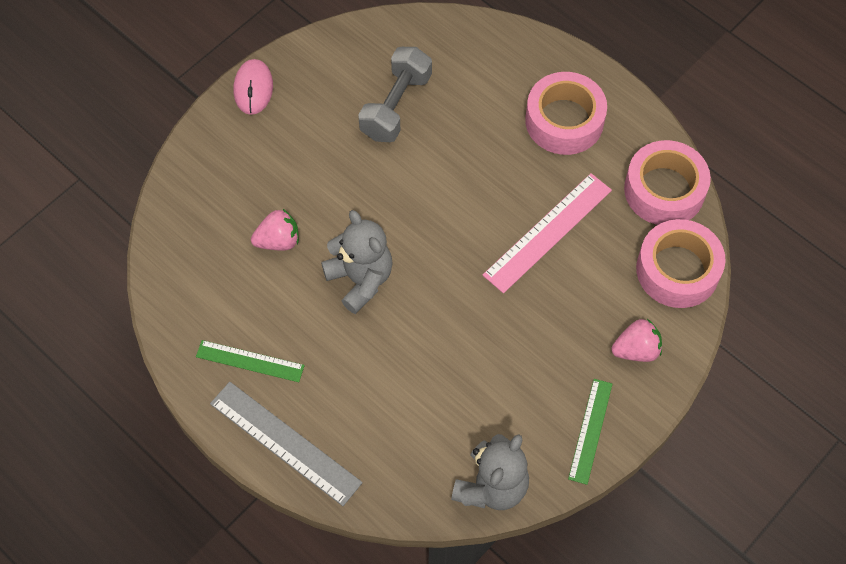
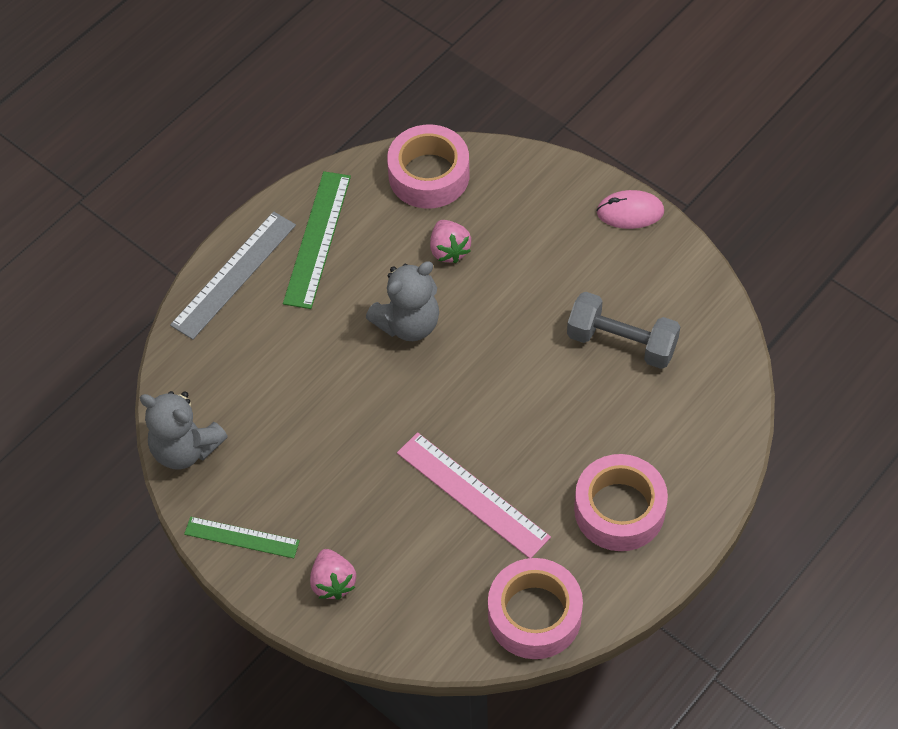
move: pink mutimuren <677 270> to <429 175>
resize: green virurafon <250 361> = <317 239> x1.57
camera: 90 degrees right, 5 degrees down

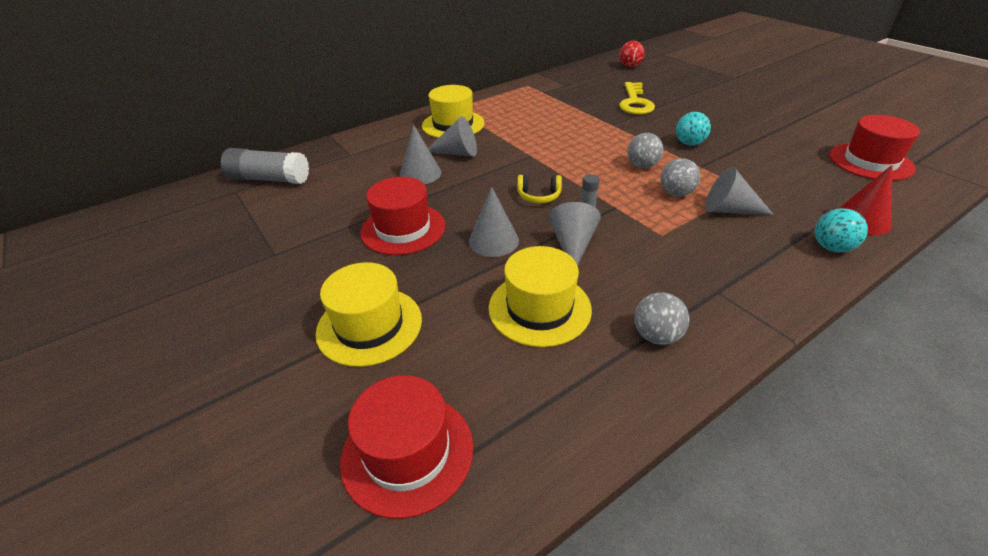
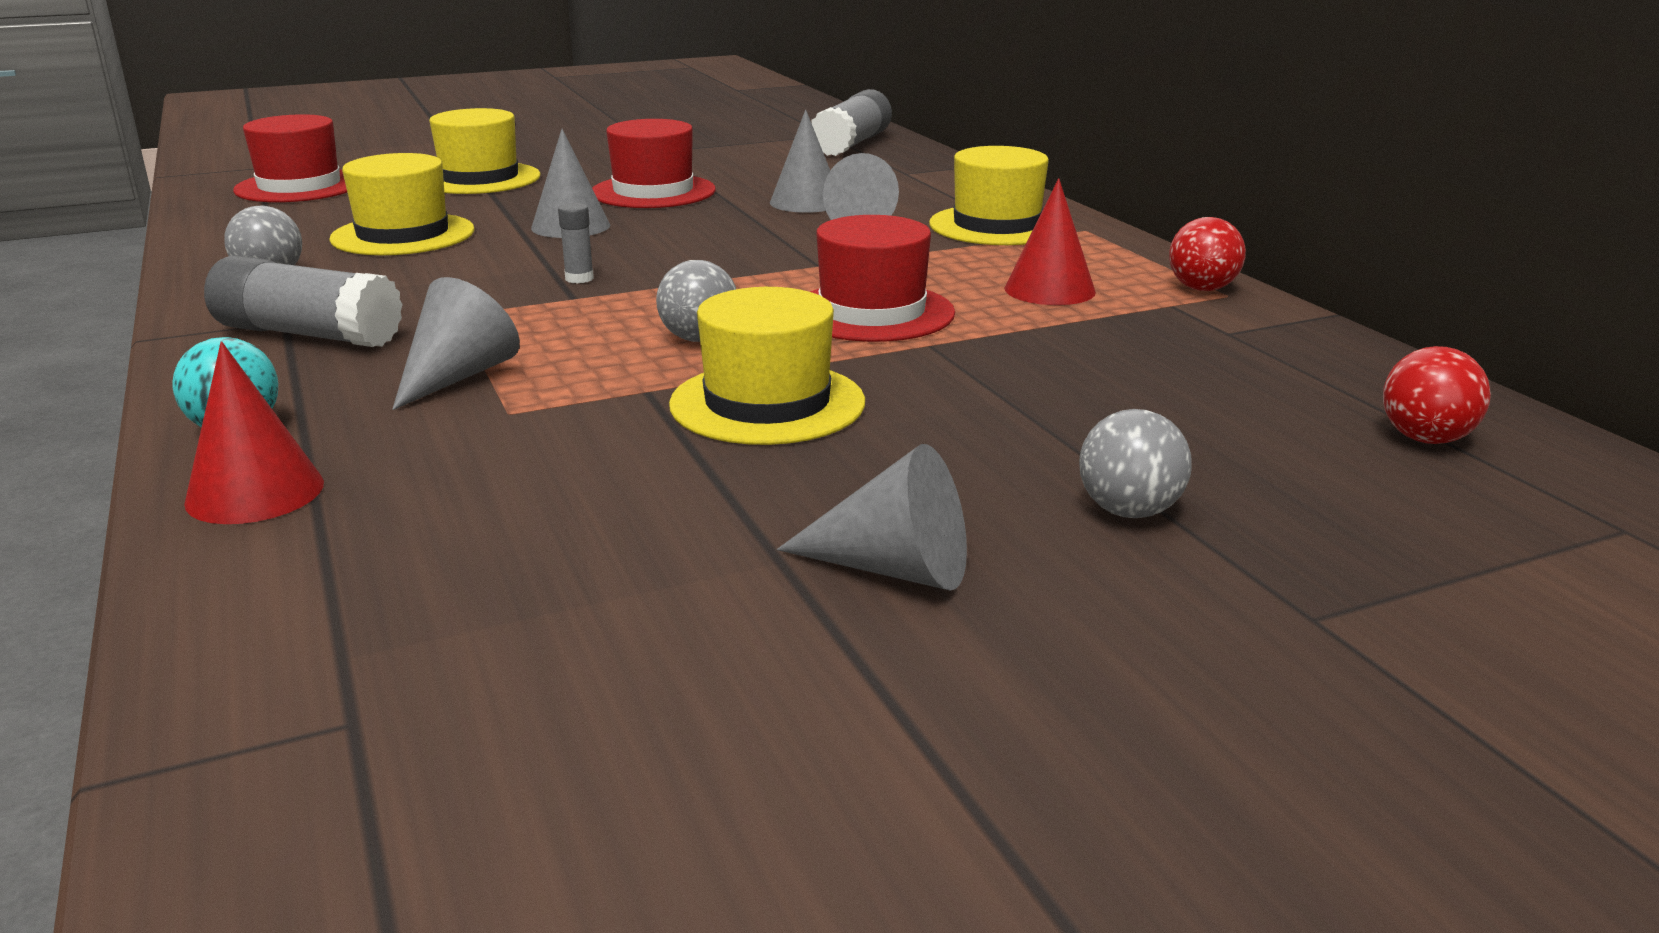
delete: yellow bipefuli <539 196>; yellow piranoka <635 102>
insert: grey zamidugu <309 334>; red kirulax <1049 290>; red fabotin <1202 289>
move: grey kirulax <572 245> to <894 569>; grey fabotin <676 193> to <1129 511>; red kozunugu <870 161> to <872 312>
replace: turquoise fabotin <689 143> to yellow kozunugu <767 403>
camera: 100 degrees right, 15 degrees down

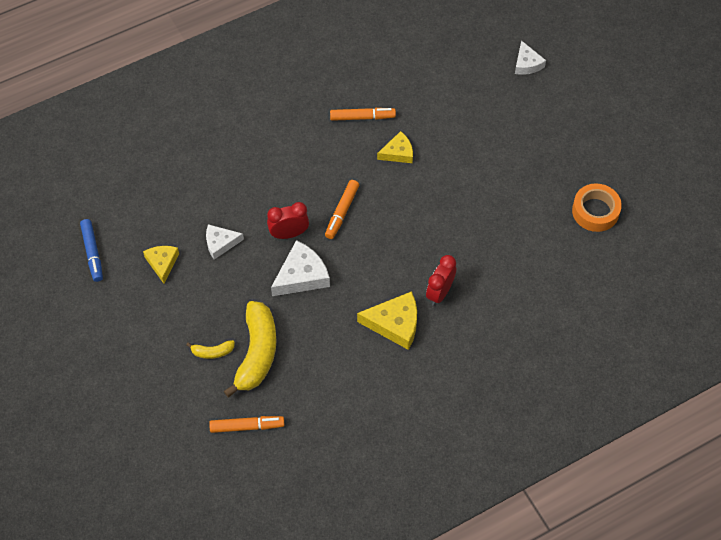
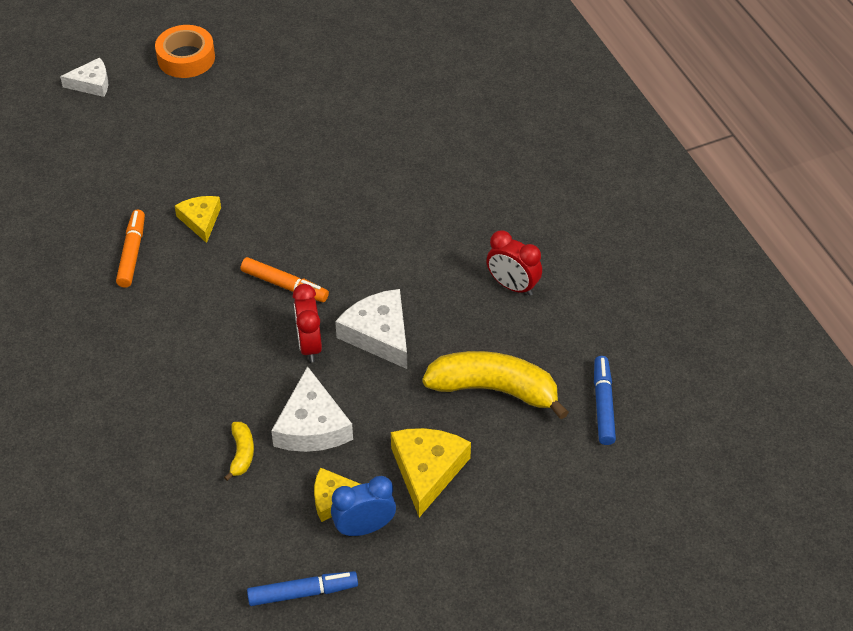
insert: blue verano <364 528>
move: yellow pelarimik <212 352> to <241 454>; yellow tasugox <395 324> to <427 470>; red verano <439 292> to <512 286>; orange mutimuren <595 211> to <186 58>
recolor: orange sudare <247 426> to blue sudare <603 405>
resize: white tasugox <220 243> = <312 425> x1.56
camera: 85 degrees left, 10 degrees down

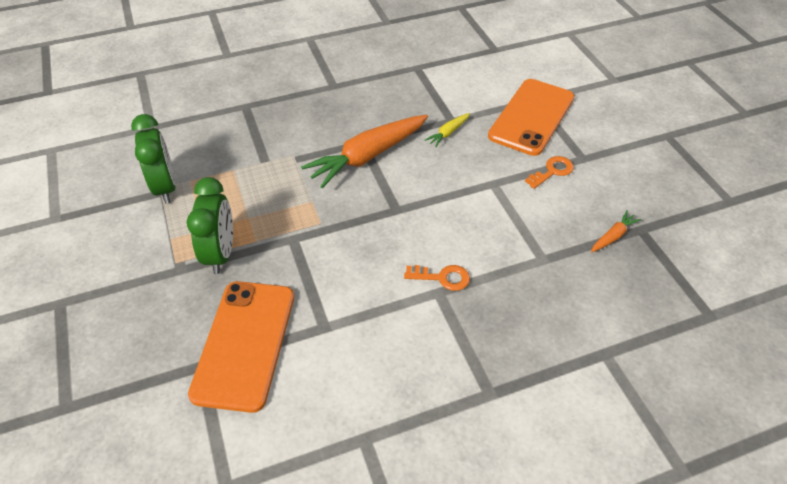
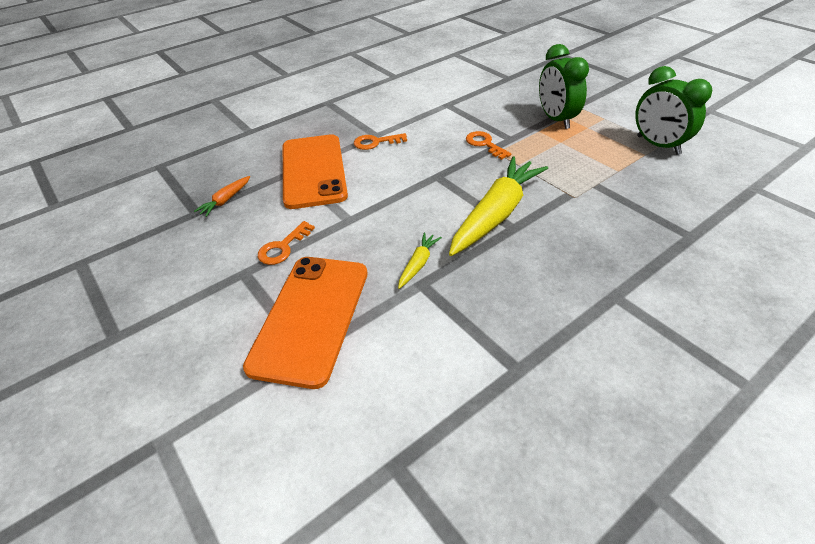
insert: orange piranoka <484 144>
move: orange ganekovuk <245 344> to <313 171>
recolor: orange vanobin <367 156> to yellow vanobin <496 214>
camera: 165 degrees right, 5 degrees down

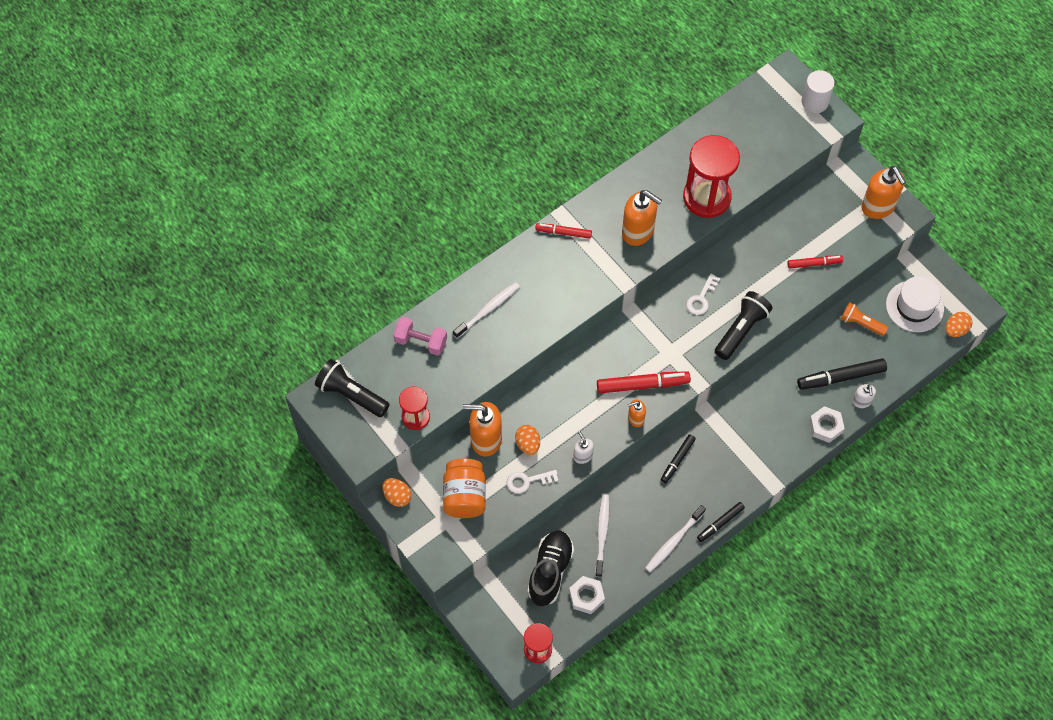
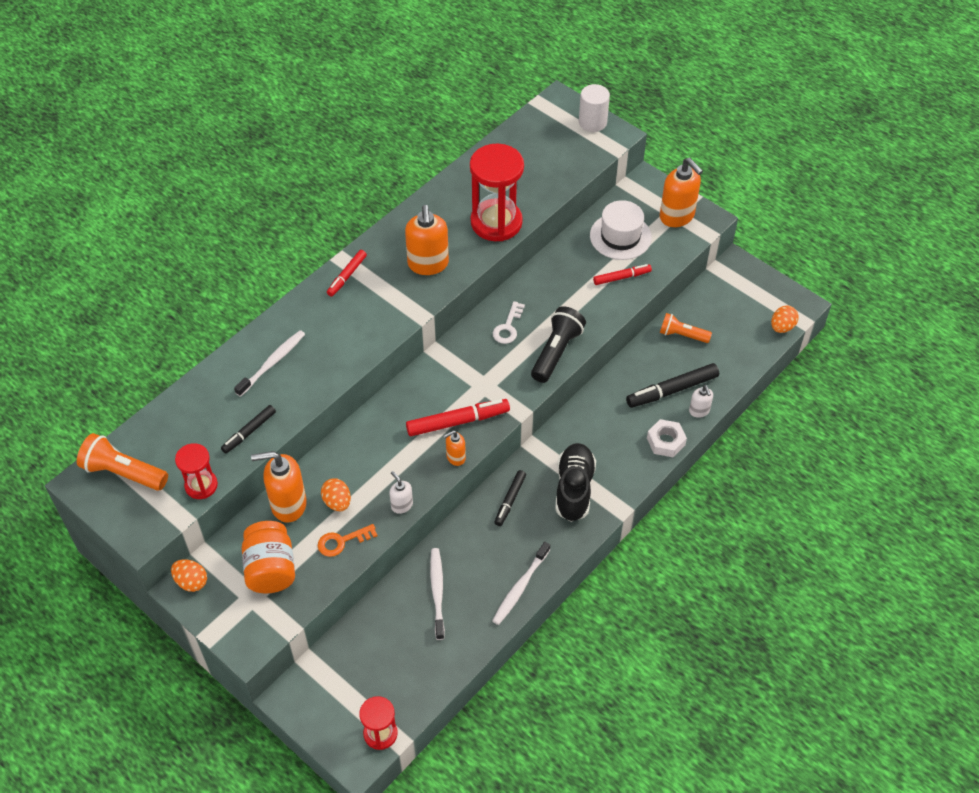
delete: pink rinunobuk <421 342>; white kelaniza <586 596>
move: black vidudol <550 571> to <574 489>; black sudare <720 523> to <249 432>; white kozunugu <914 306> to <620 236>
recolor: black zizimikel <351 394> to orange zizimikel <123 472>; white piranoka <527 481> to orange piranoka <342 541>
rotate: red sudare <563 232> = <347 276> 60 degrees counterclockwise; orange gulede <638 232> = <428 264> 60 degrees clockwise
camera: 10 degrees left, 10 degrees down

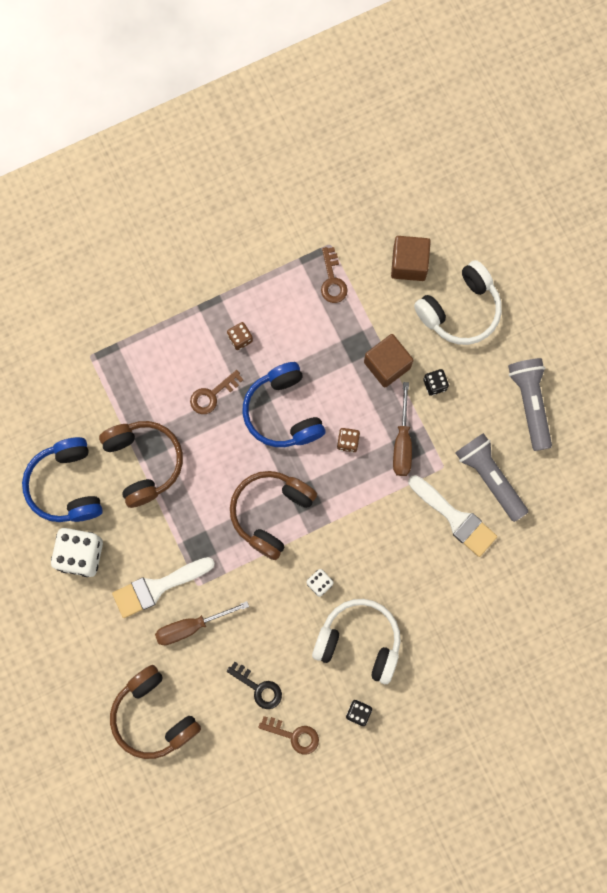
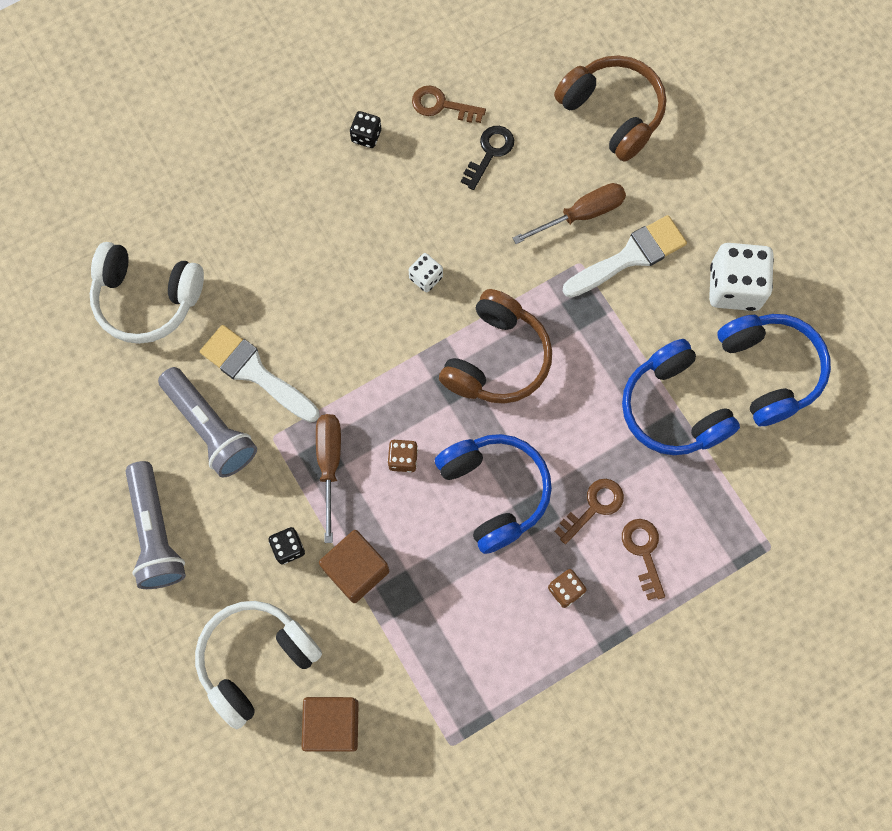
move: white bipefuli <359 641> to <147 298>; brown piranoka <332 280> to <643 552>
recolor: brown bipefuli <143 462> to blue bipefuli <673 408>
rotate: black piranoka <258 688> = <490 153> 90 degrees clockwise
camera: 175 degrees right, 5 degrees down

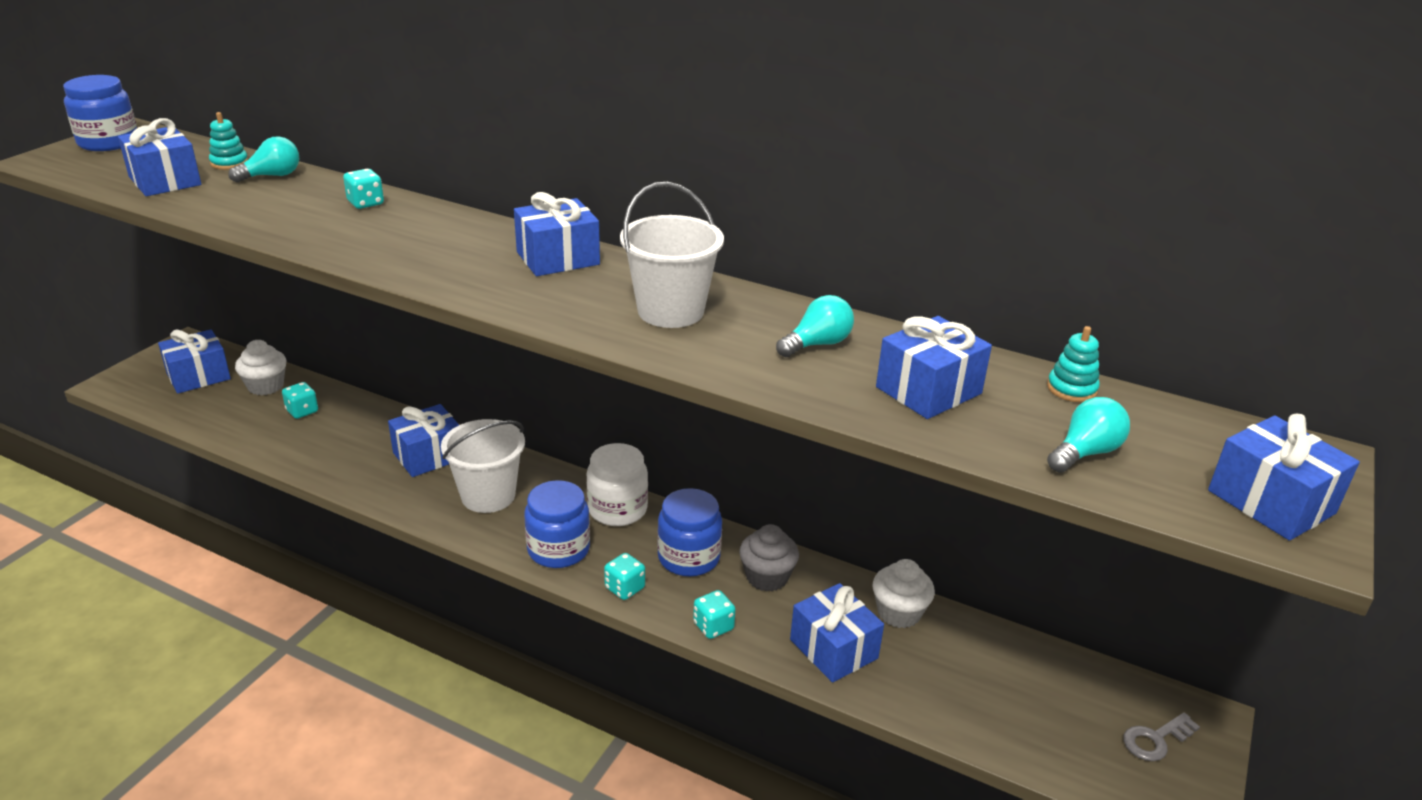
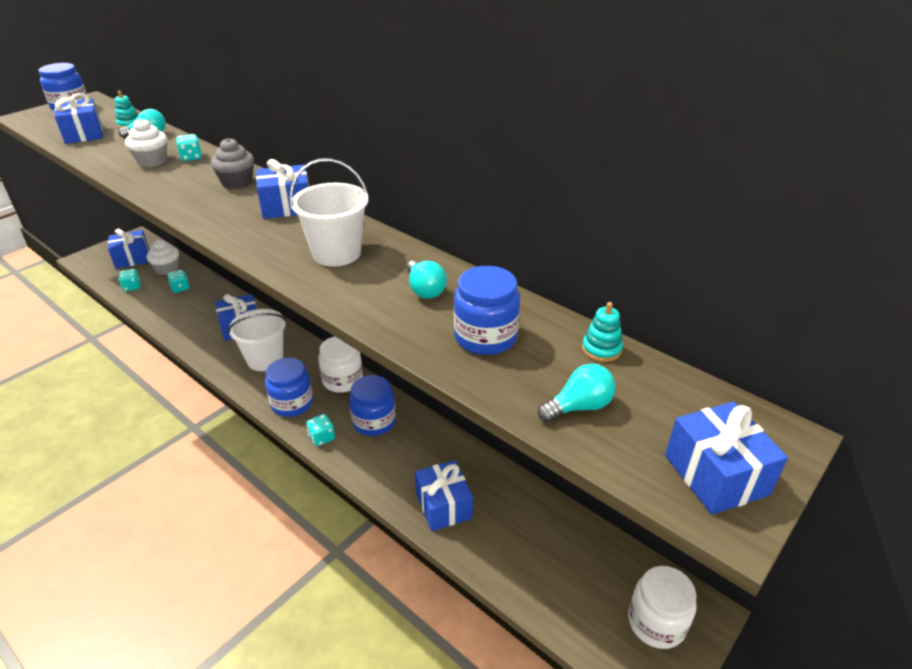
move: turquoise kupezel <713 626> to <132 287>; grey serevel <767 577> to <237 182>; white serevel <899 613> to <152 161>
replace: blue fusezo <928 390> to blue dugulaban <485 337>; grey piranoka <1155 739> to white dugulaban <656 622>
rotate: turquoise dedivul <817 344> = <425 290> 90 degrees clockwise
camera: 15 degrees right, 5 degrees up

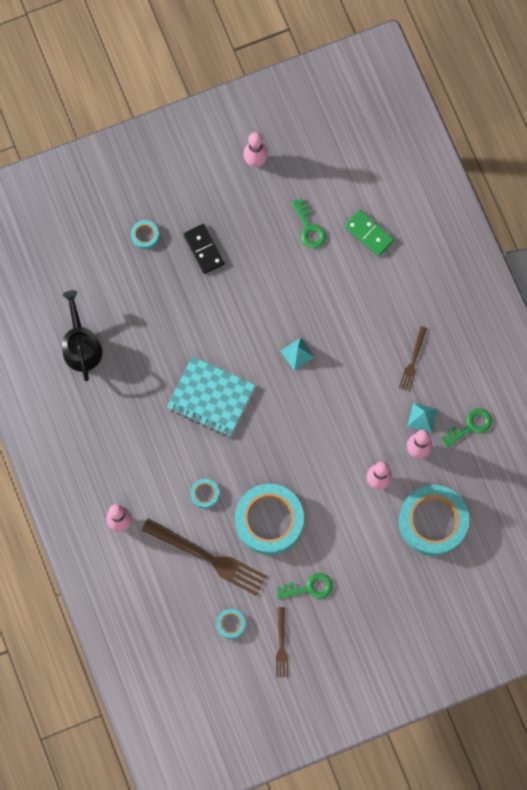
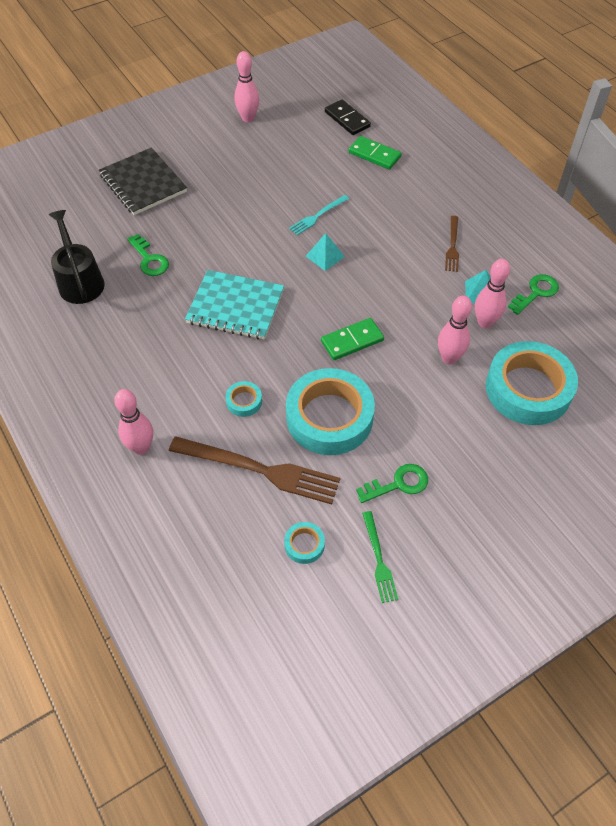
insert: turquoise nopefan <317 216>; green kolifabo <352 341>
move: black kolifabo <204 249> to <347 119>; green piranoka <309 228> to <149 259>
replace: turquoise mutimuren <145 235> to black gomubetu <143 183>
recolor: brown nopefan <281 645> to green nopefan <379 559>
camera: 10 degrees left, 20 degrees down

